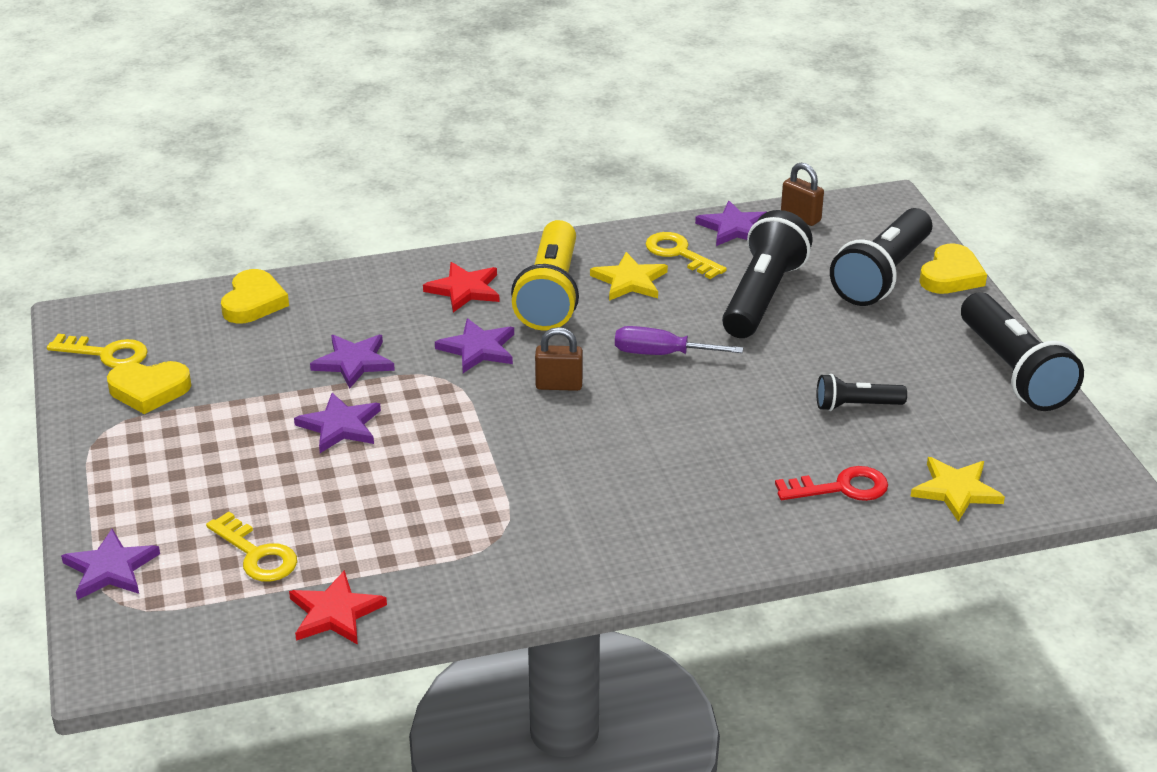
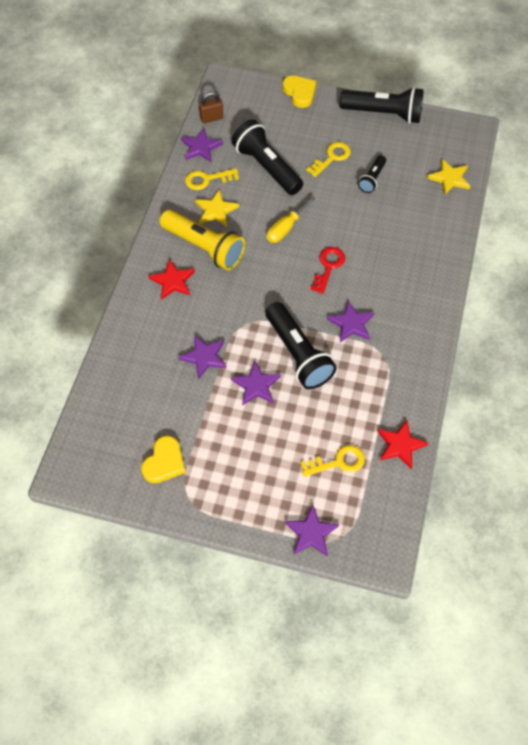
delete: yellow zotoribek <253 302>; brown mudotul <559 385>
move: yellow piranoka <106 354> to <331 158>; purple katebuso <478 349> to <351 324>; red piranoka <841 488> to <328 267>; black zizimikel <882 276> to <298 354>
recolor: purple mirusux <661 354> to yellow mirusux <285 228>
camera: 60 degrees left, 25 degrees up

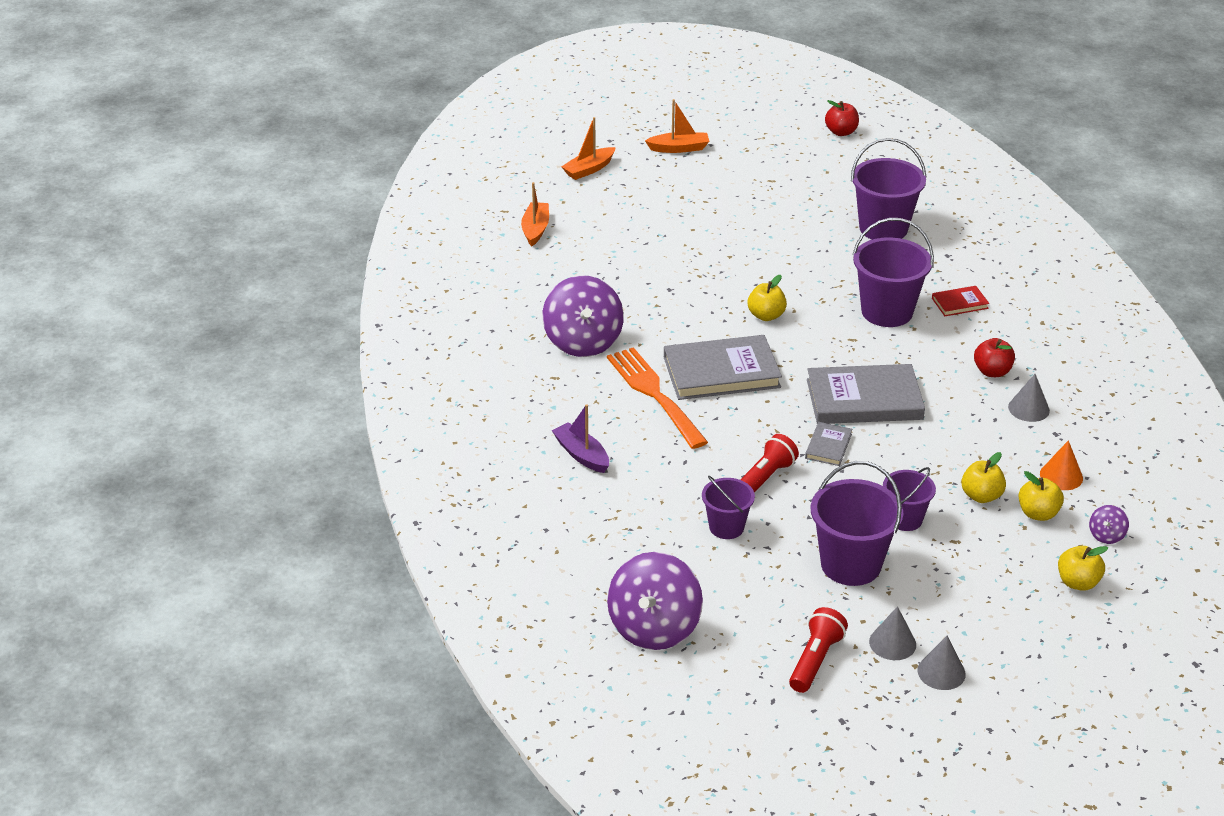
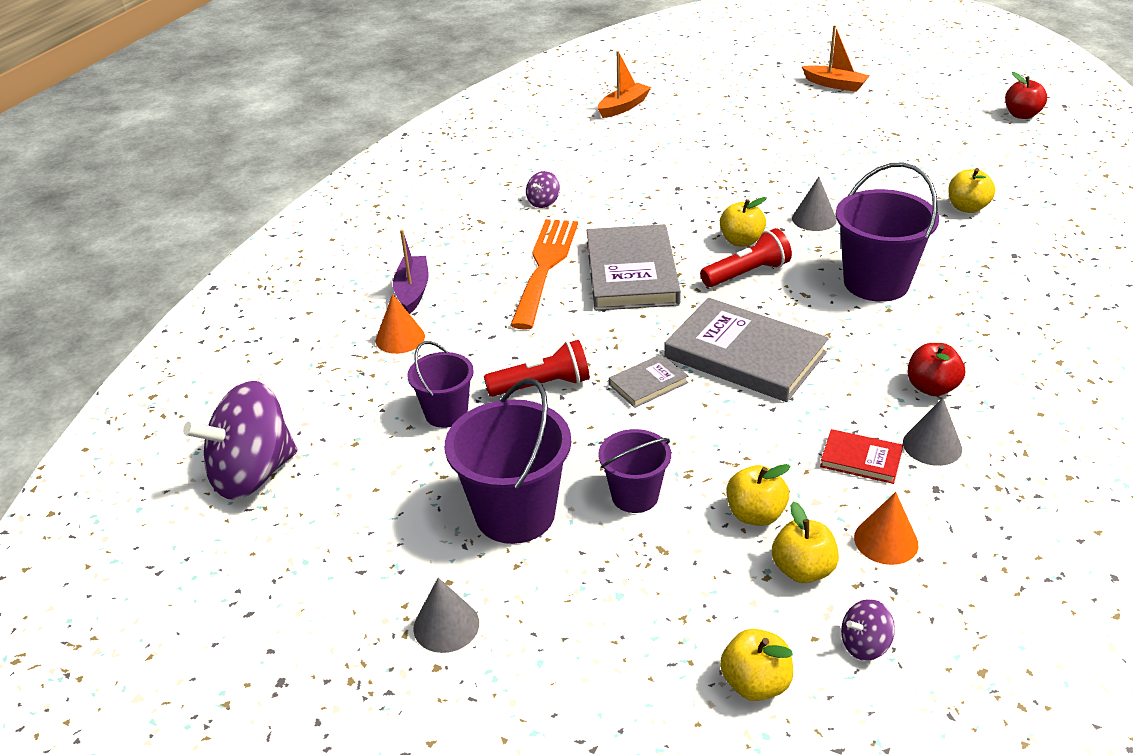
delete: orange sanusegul <589 169>
insert: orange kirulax <400 338>
move: red zizimikel <815 660> to <747 273>; grey kirulax <941 672> to <814 219>; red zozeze <959 303> to <861 459>
replace: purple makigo <883 228> to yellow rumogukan <967 208>
rotate: grey zozeze <721 372> = <632 273> 60 degrees clockwise
resize: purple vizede <583 341> = <543 202> x0.43
camera: 40 degrees right, 0 degrees up

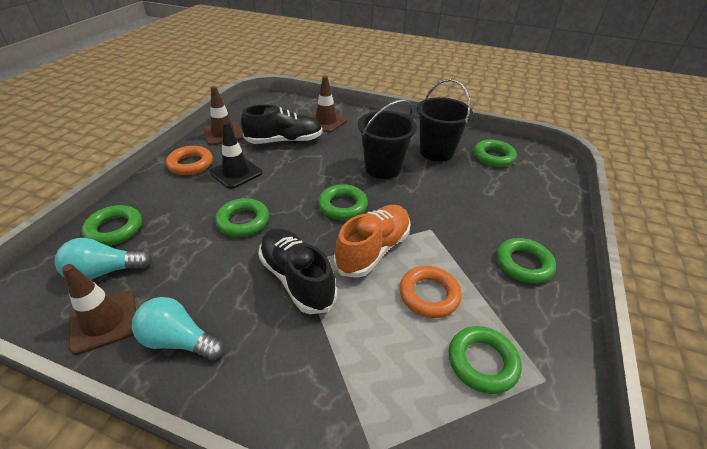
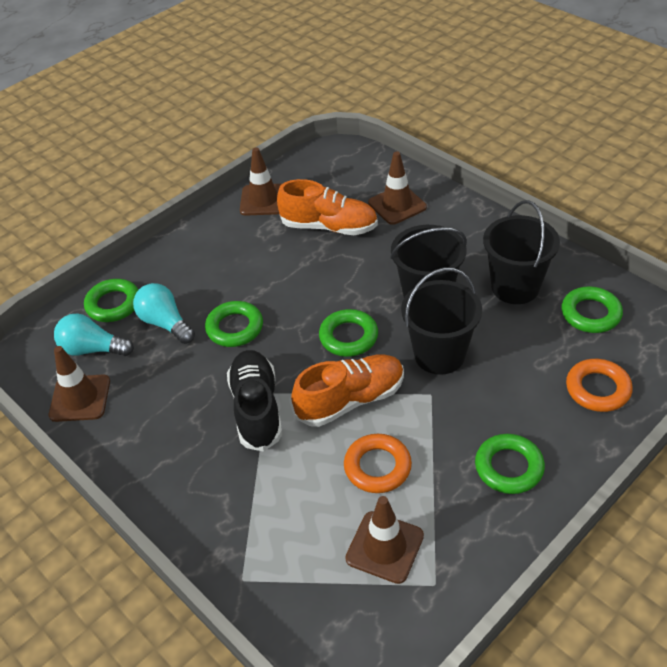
delete: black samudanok <236 173>
insert: black makigo <439 355>
move: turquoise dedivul <179 340> to <165 323>; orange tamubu <190 164> to <597 389>
replace: green tamubu <482 362> to brown samudanok <384 547>
recolor: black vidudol <284 141> to orange vidudol <329 227>
camera: 30 degrees right, 5 degrees up

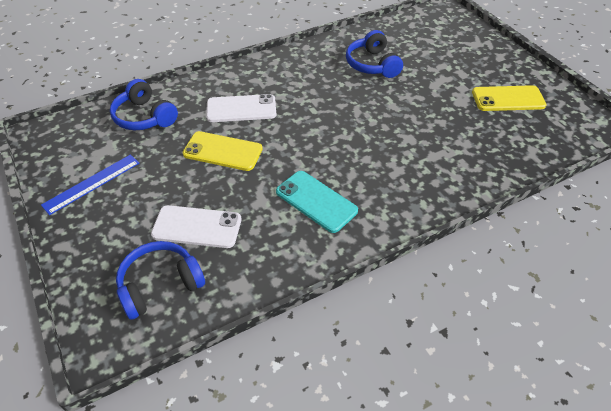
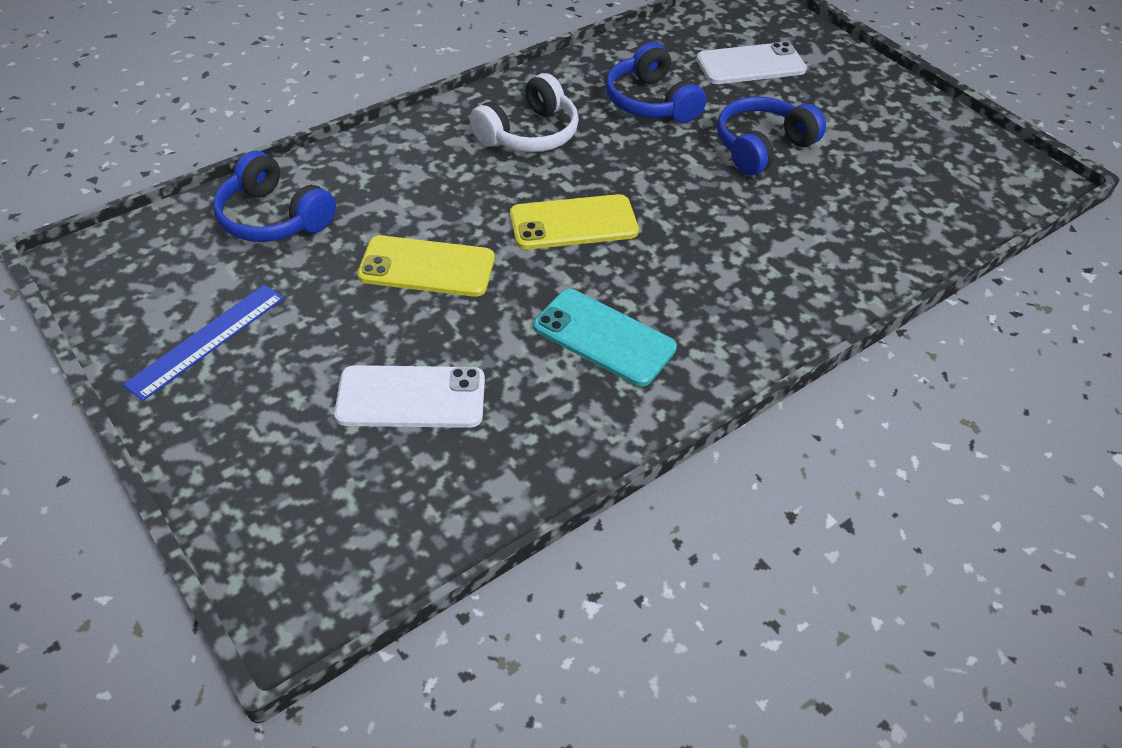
insert: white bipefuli <529 134>
move: blue bipefuli <160 285> to <762 147>; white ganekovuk <241 109> to <750 65>; yellow ganekovuk <508 99> to <573 223>
camera: 10 degrees left, 0 degrees up

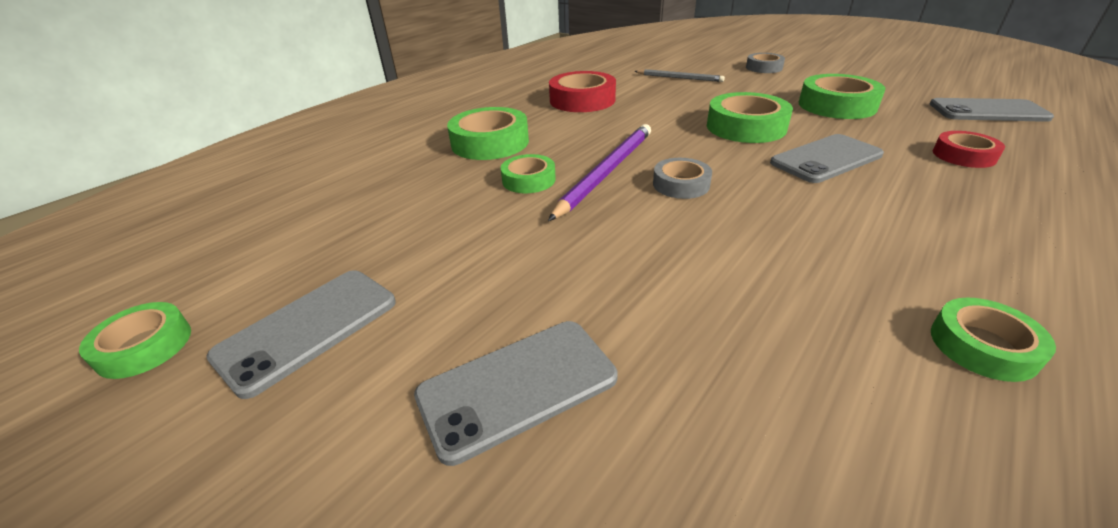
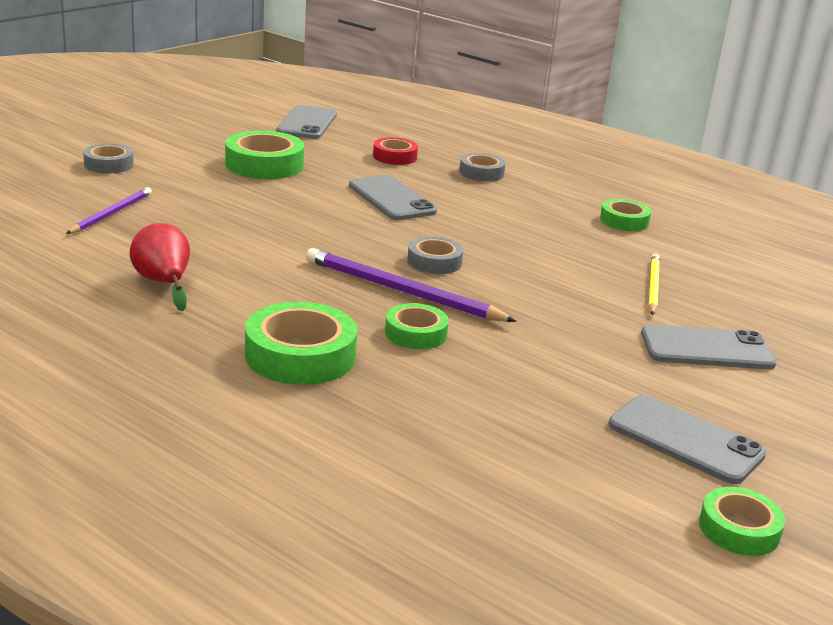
delete: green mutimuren <746 127>
insert: grey mutimuren <481 173>; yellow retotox <653 286>
replace: red mutimuren <582 100> to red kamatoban <163 284>
recolor: grey retotox <679 78> to purple retotox <111 213>
rotate: grey ganekovuk <517 387> = <706 349> 60 degrees counterclockwise
camera: 95 degrees left, 10 degrees down

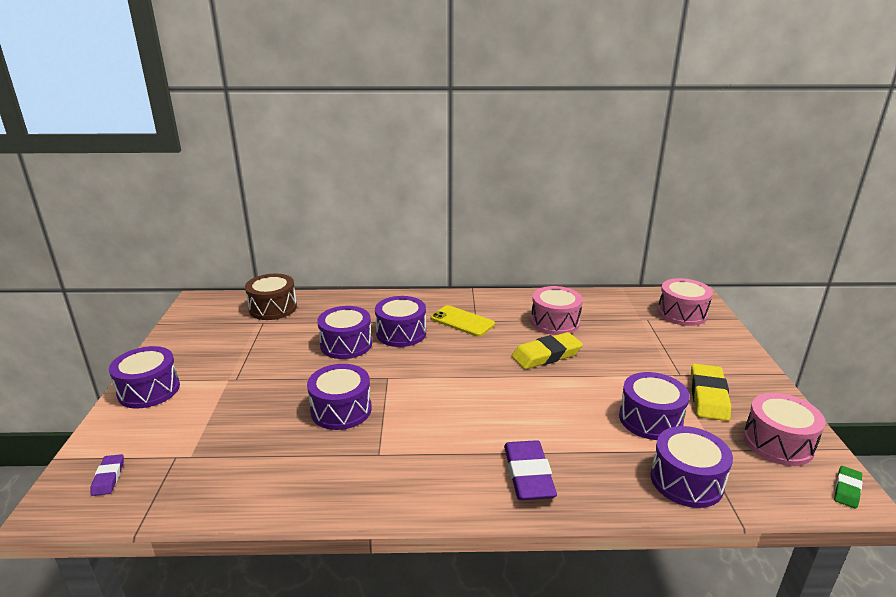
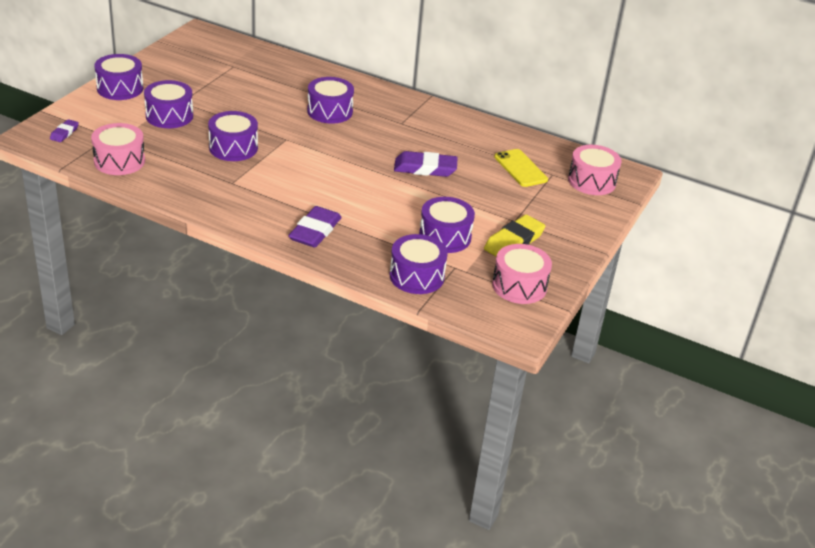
delete: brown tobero <273 308>; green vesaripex <847 489>
move: purple tobero <346 344> to <169 116>; yellow ganekovuk <462 321> to <520 168>; pink tobero <555 322> to <119 161>
recolor: yellow vesaripex <546 355> to purple vesaripex <425 168>
camera: 25 degrees right, 10 degrees up

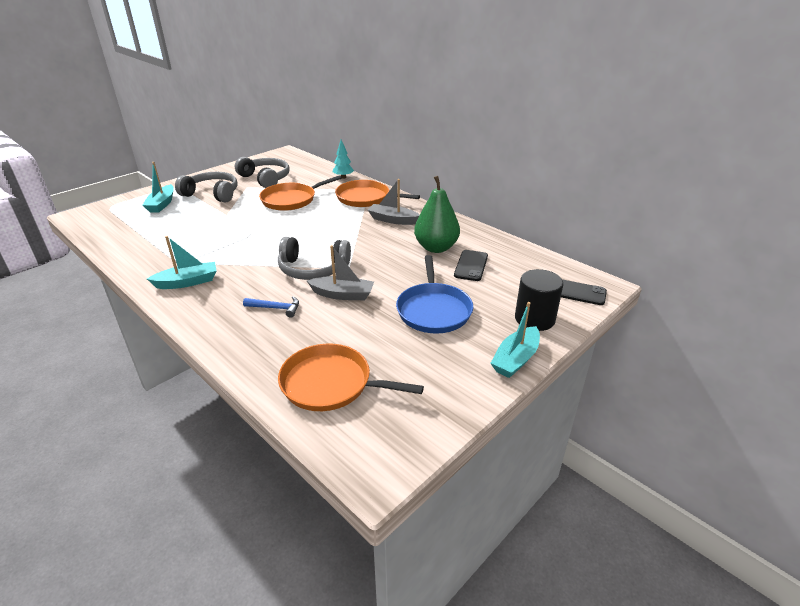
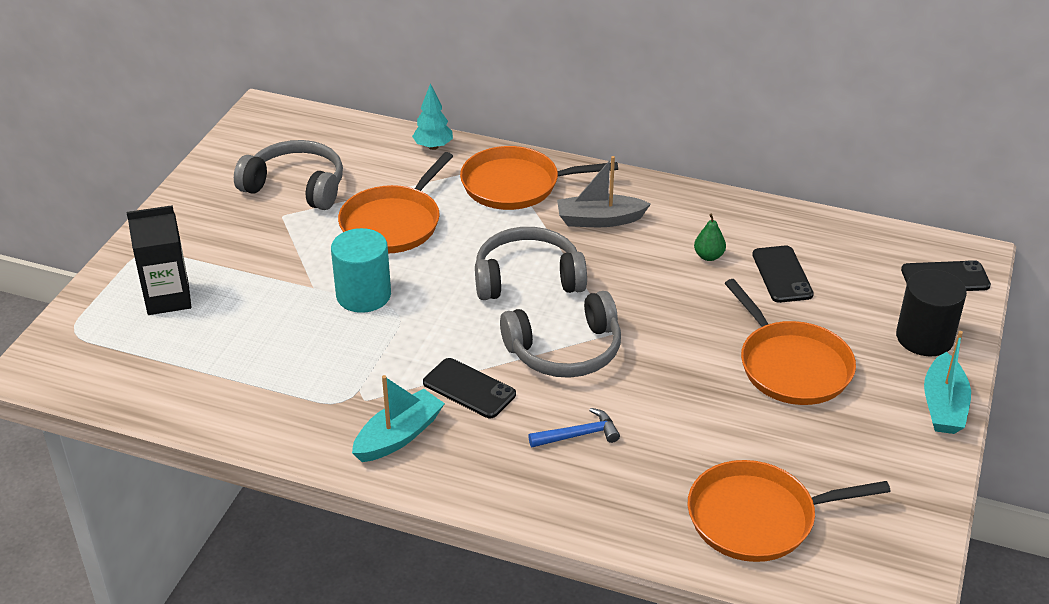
delete: grey sanusegul <342 294>
insert: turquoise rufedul <363 295>; black ganekovuk <469 389>
move: grey bipefuli <212 194> to <527 278>
replace: turquoise sanusegul <162 204> to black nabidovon <168 298>
recolor: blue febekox <433 310> to orange febekox <791 366>
resize: green kamatoban <436 248> = <708 256> x0.43
camera: 25 degrees left, 5 degrees up

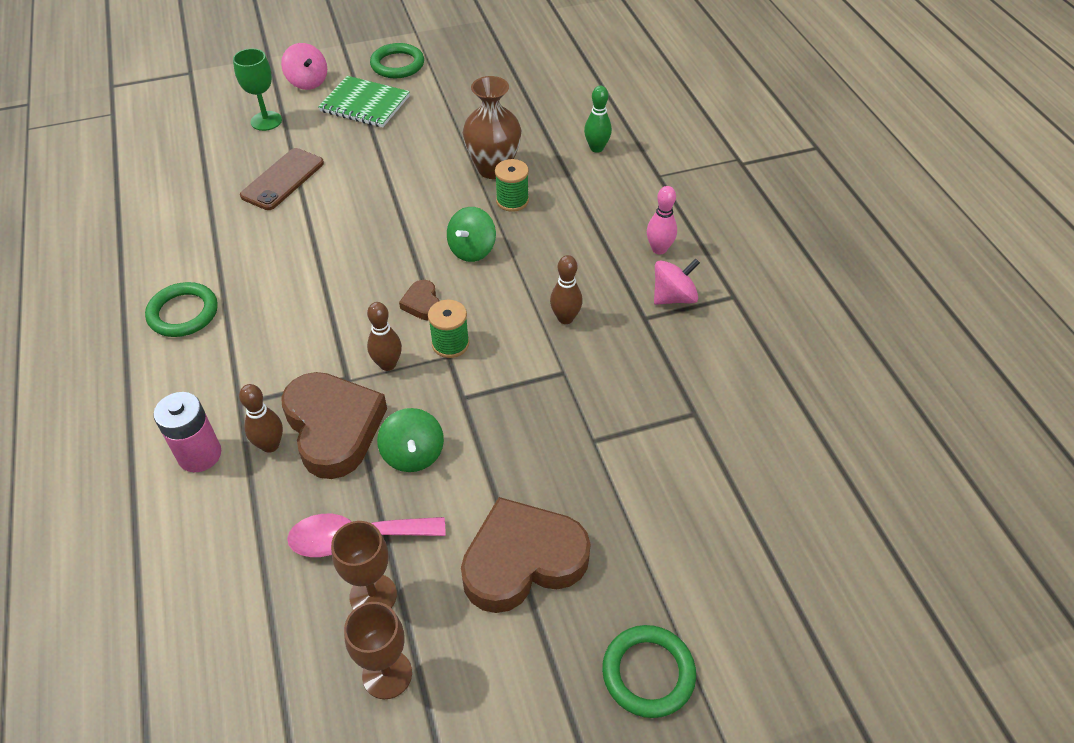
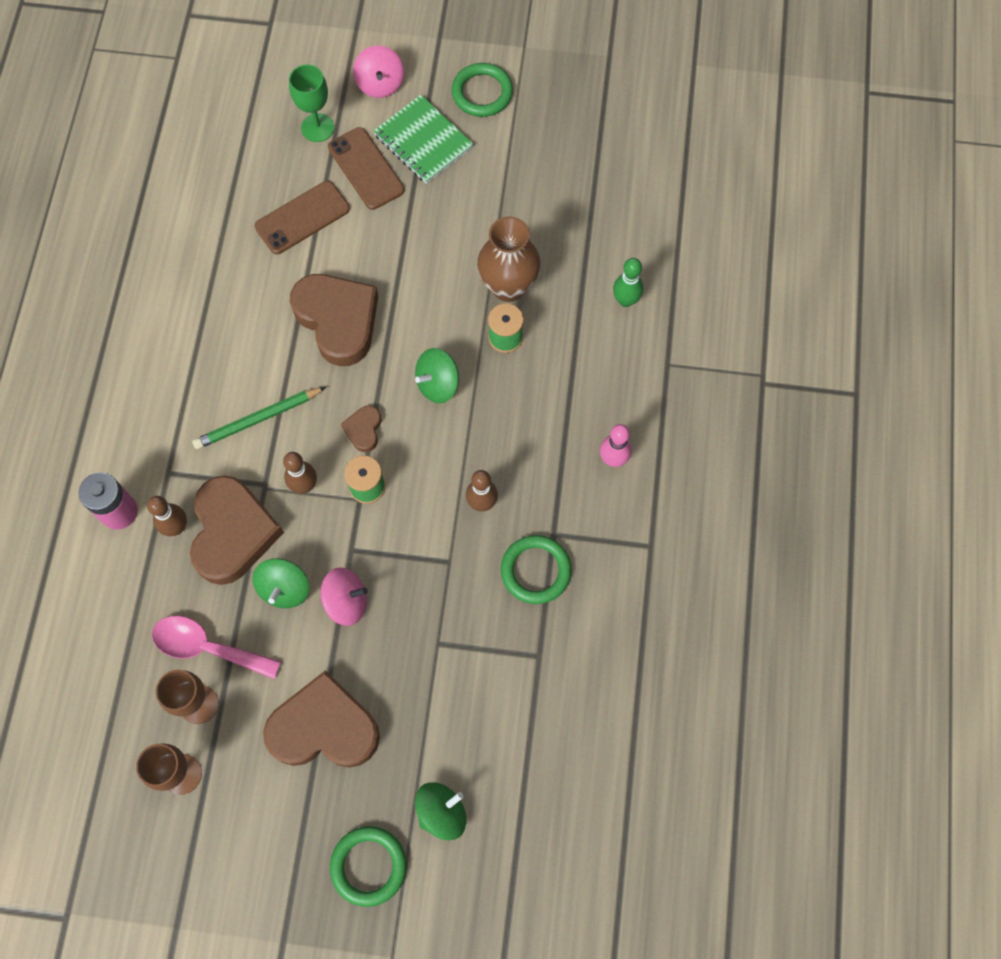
insert: green retotox <258 419>; brown zotoribek <338 320>; brown ganekovuk <366 169>; green vizede <442 812>
move: green tamubu <183 313> to <535 570>; pink vizede <673 297> to <346 601>
camera: 25 degrees right, 20 degrees up

